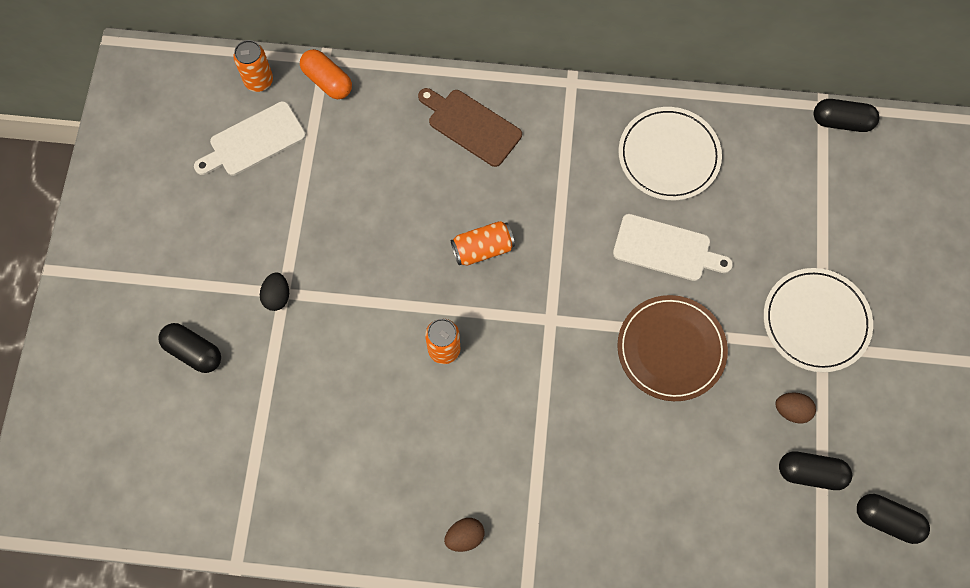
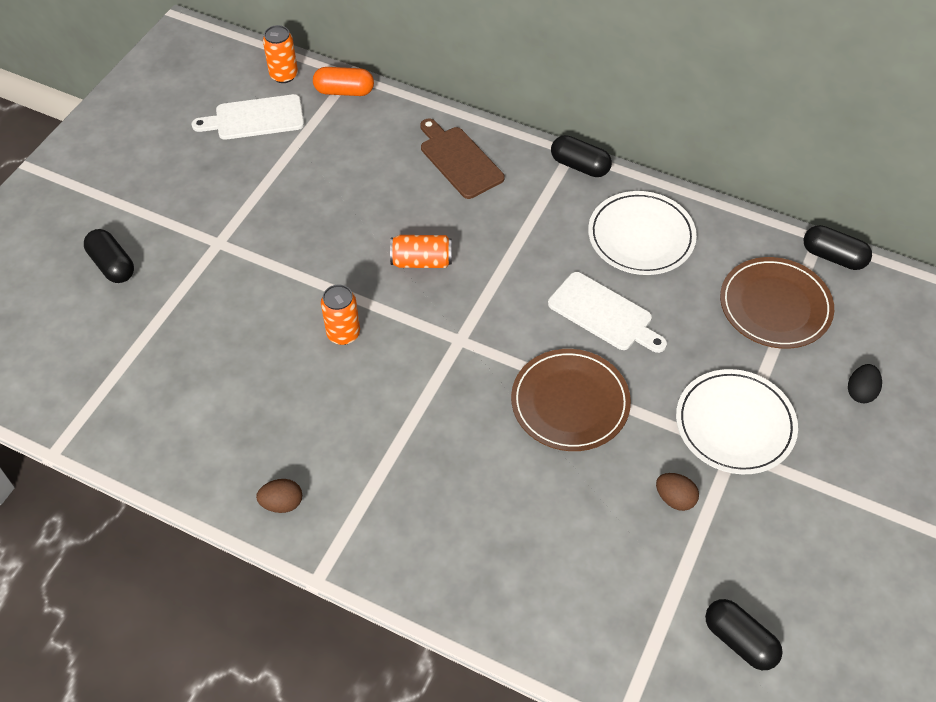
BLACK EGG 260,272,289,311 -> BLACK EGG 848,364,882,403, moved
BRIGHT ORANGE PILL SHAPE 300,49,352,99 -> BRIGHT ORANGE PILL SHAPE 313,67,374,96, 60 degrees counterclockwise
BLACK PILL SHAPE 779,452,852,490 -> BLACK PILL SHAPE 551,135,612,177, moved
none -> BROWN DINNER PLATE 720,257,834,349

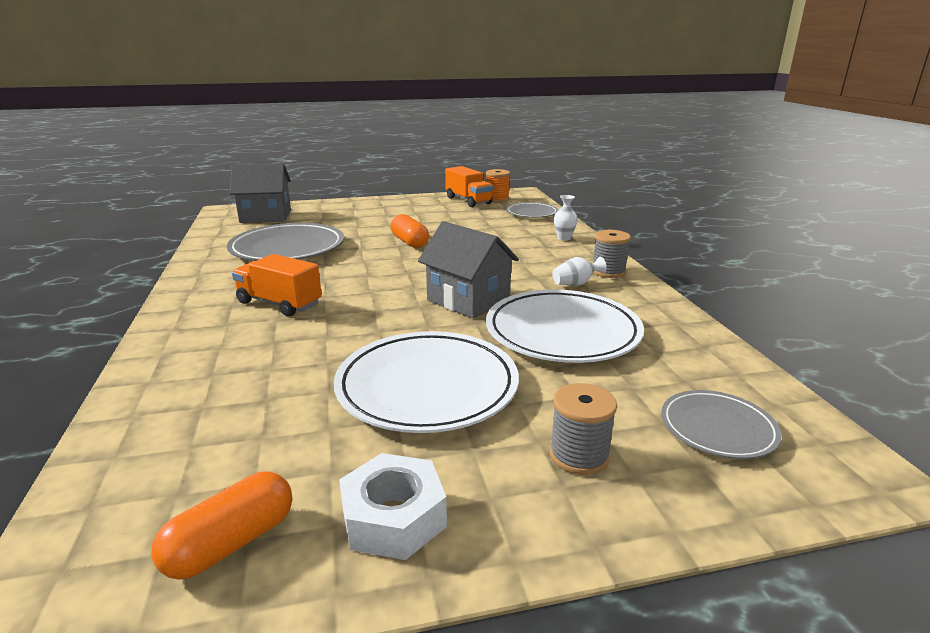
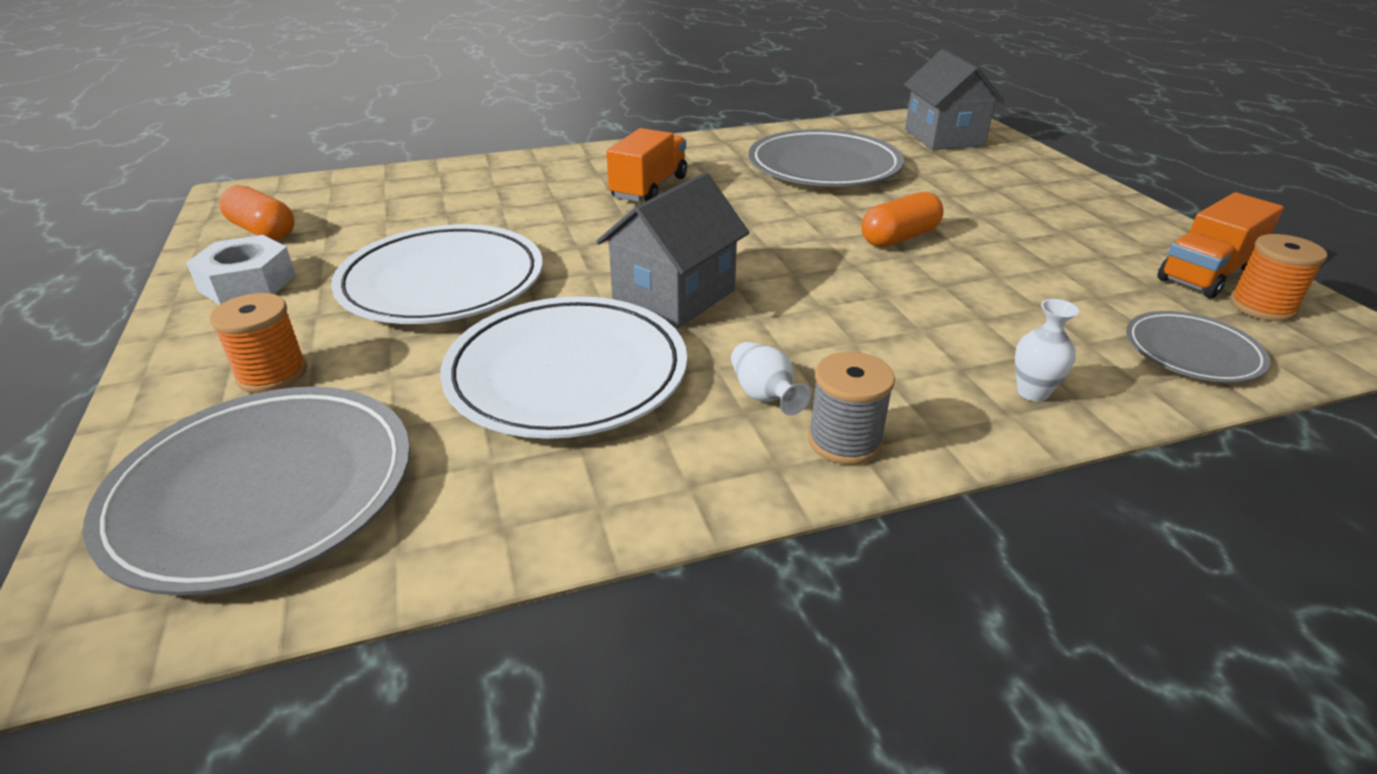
GREY SPOOL 550,383,617,475 -> BRIGHT ORANGE SPOOL 210,293,307,393
GREY DINNER PLATE 661,390,782,459 -> GREY DINNER PLATE 83,387,410,596, x1.82

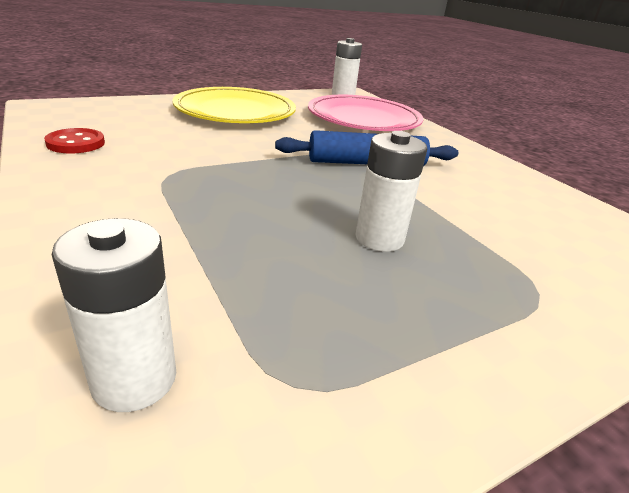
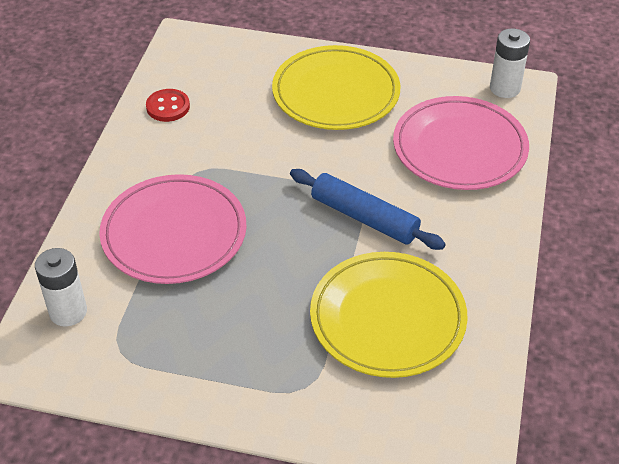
WHITE BATTERY 355,131,427,252 -> none
none -> PINK DINNER PLATE 99,174,247,284
none -> BRIGHT YELLOW DINNER PLATE 310,252,468,378

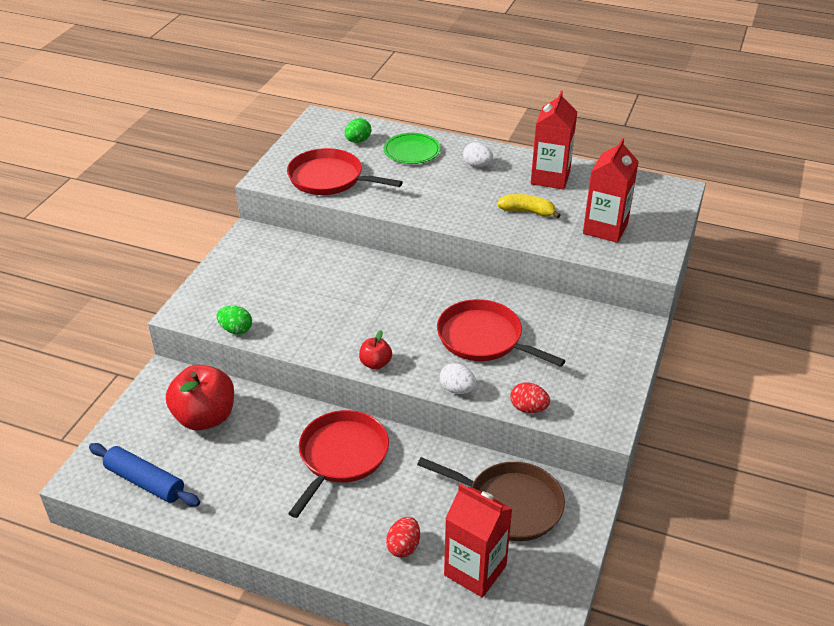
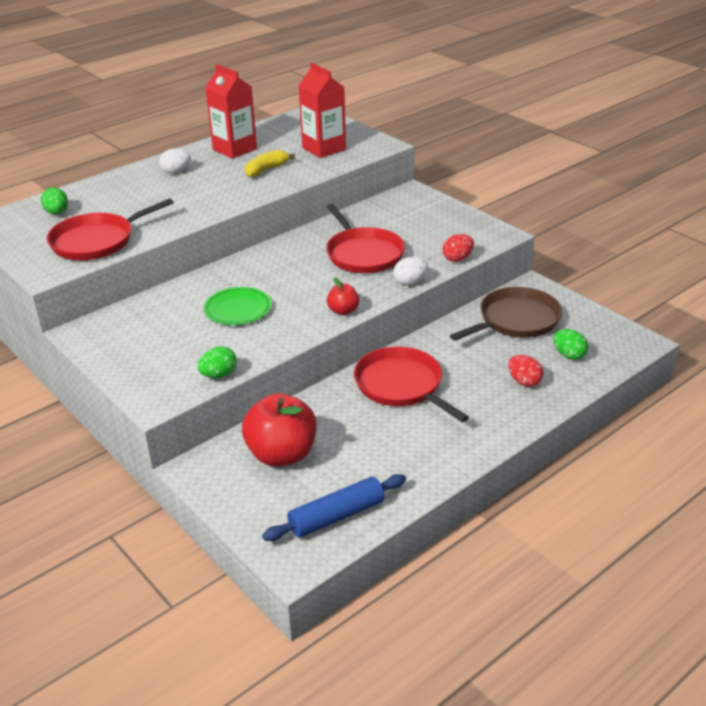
GREEN DINNER PLATE 384,133,441,164 -> GREEN DINNER PLATE 204,287,272,325, moved
RED SKILLET 437,299,566,367 -> RED SKILLET 326,204,405,273, 90 degrees counterclockwise
RED MILK CARTON 444,484,512,598 -> GREEN EGG 553,329,588,360

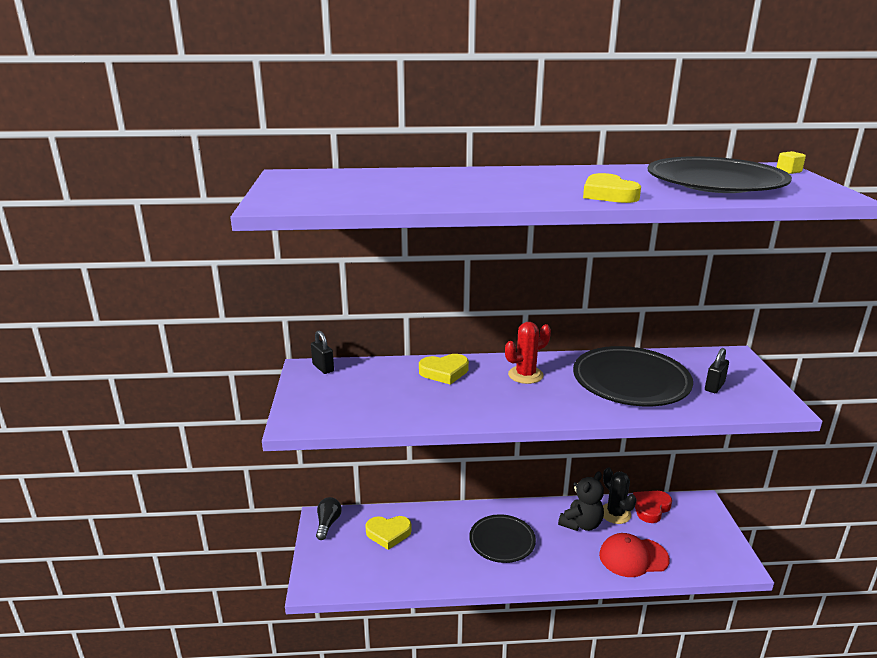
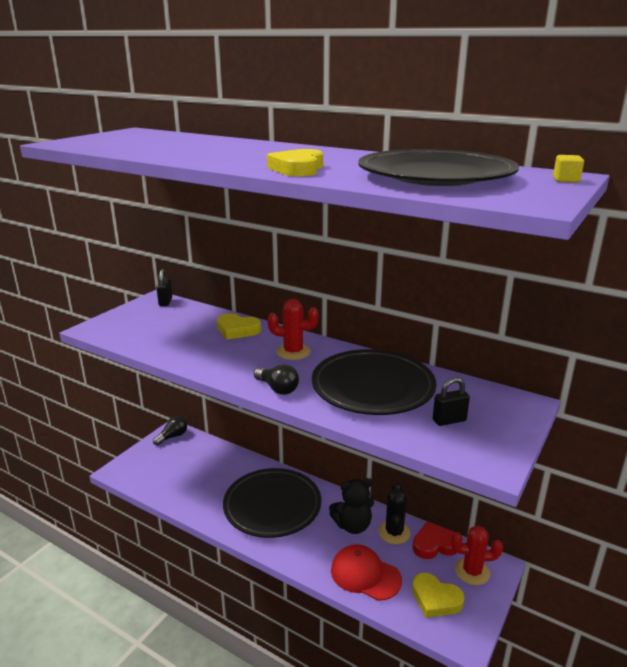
BRIGHT YELLOW HEART 365,516,412,550 -> BRIGHT YELLOW HEART 412,573,465,618, moved
BLACK DINNER PLATE 469,514,536,563 -> BLACK DINNER PLATE 223,468,321,538, x1.56
none -> BLACK BULB 254,364,299,395
none -> RED PRICKLY PLANT 451,525,503,585

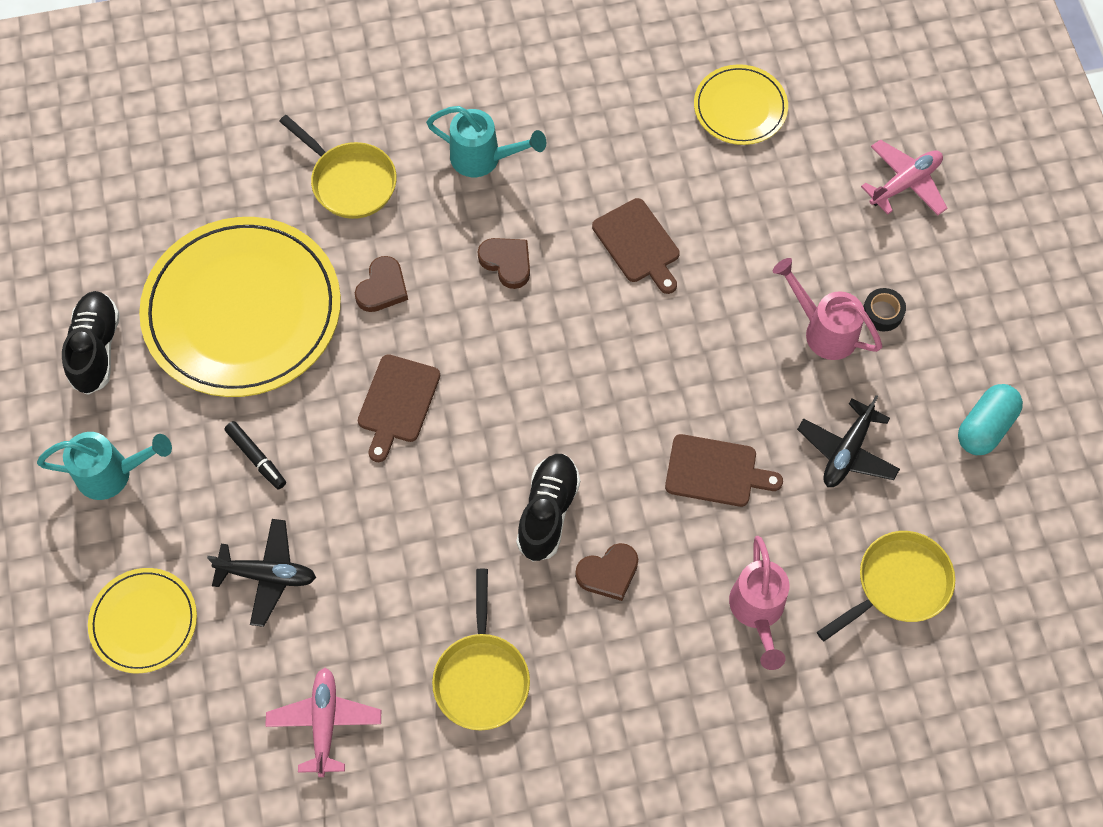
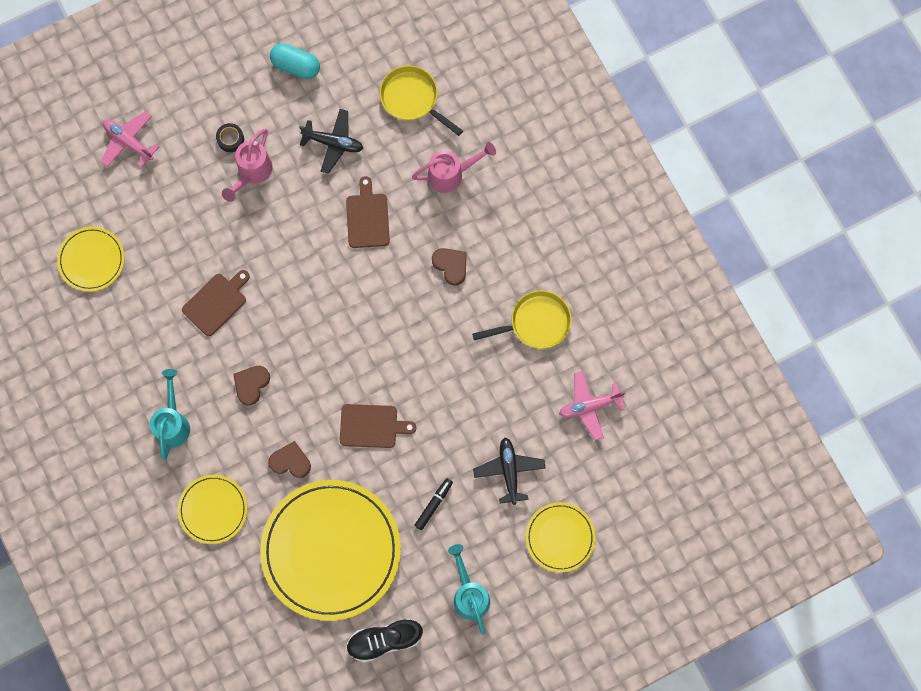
BRIGHT YELLOW SKILLET 279,115,397,219 -> BRIGHT YELLOW DINNER PLATE 178,475,247,544
BLACK SHOE 516,454,580,562 -> none

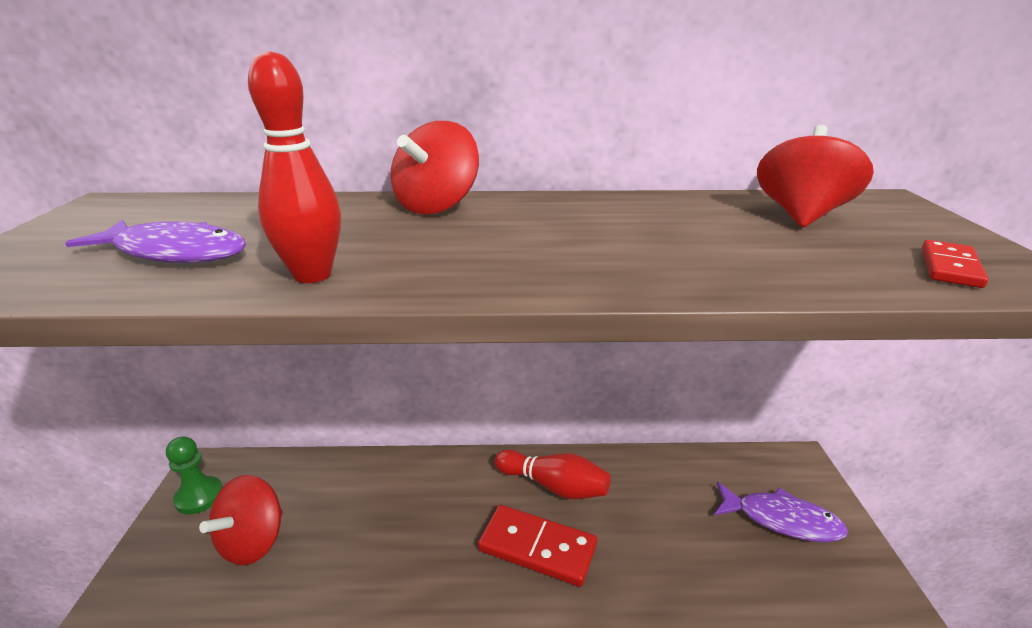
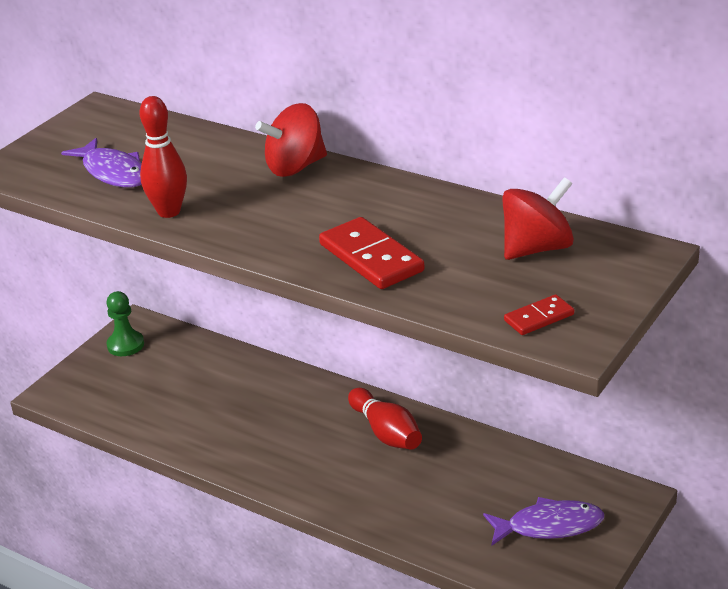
RED TOY TOP 199,475,283,565 -> none
RED DOMINO 478,505,597,587 -> RED DOMINO 319,217,425,289, moved
ROYAL PURPLE FISH FIGURE 714,482,848,542 -> ROYAL PURPLE FISH FIGURE 483,497,604,545, 60 degrees counterclockwise

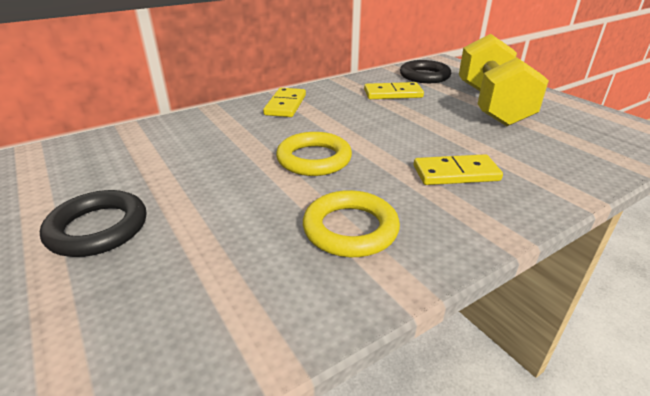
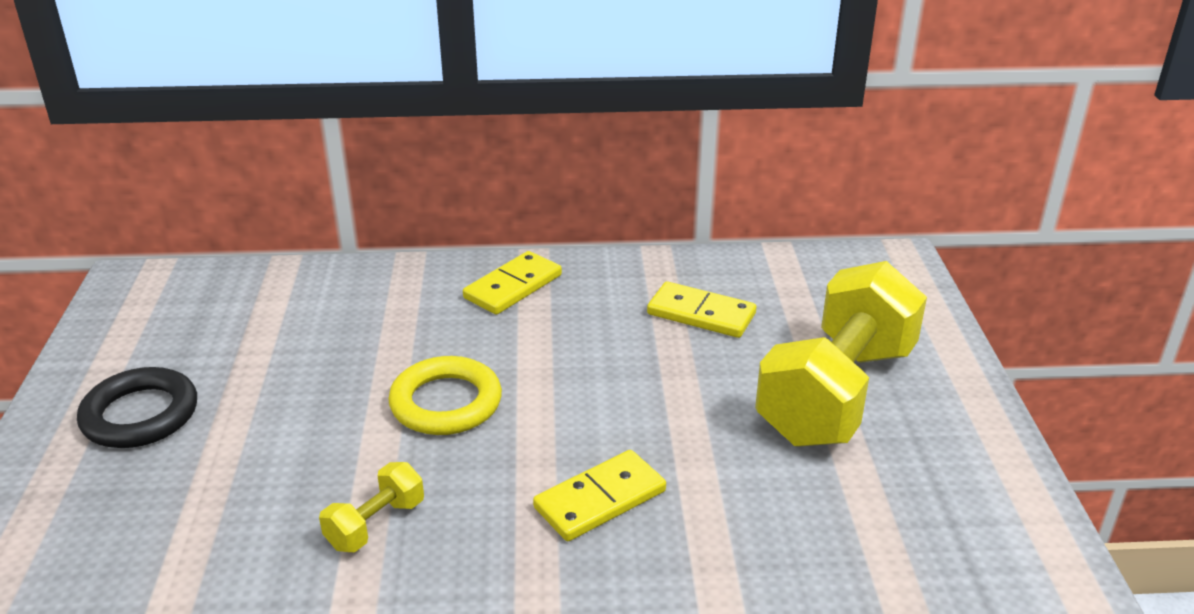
BRIGHT YELLOW TORUS 303,190,400,257 -> BRIGHT YELLOW FREE WEIGHT 319,462,424,552
BLACK TORUS 400,60,451,83 -> none
BRIGHT YELLOW DOMINO 414,154,503,185 -> BRIGHT YELLOW DOMINO 533,450,666,541, 60 degrees counterclockwise

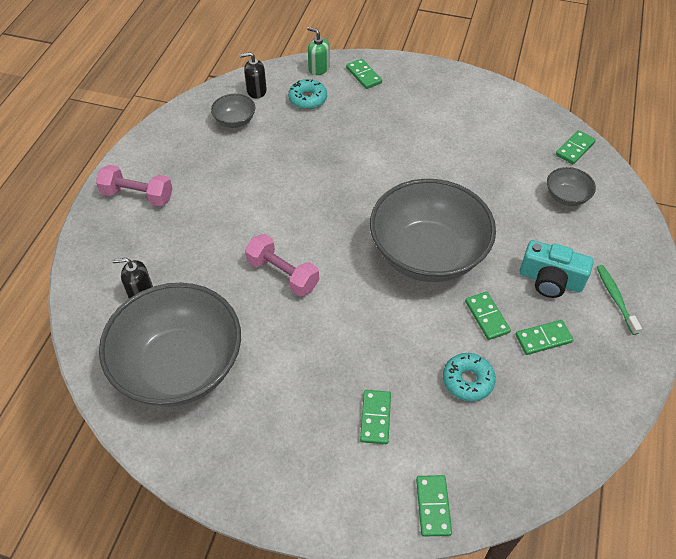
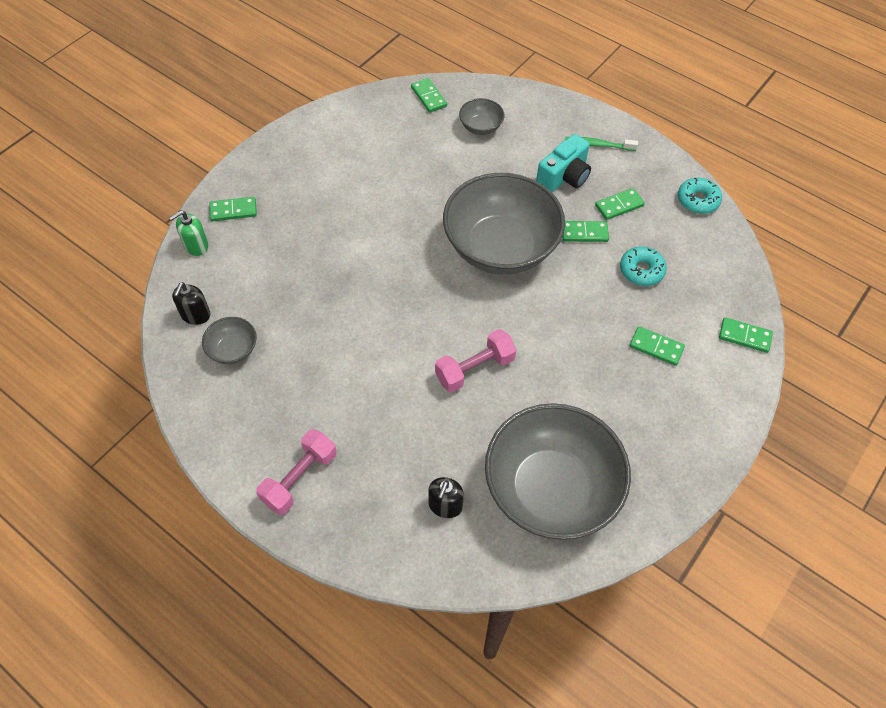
TEAL DONUT 288,79,327,110 -> TEAL DONUT 678,178,722,214, moved
GREEN DOMINO 515,320,573,355 -> GREEN DOMINO 595,188,645,220, 60 degrees clockwise

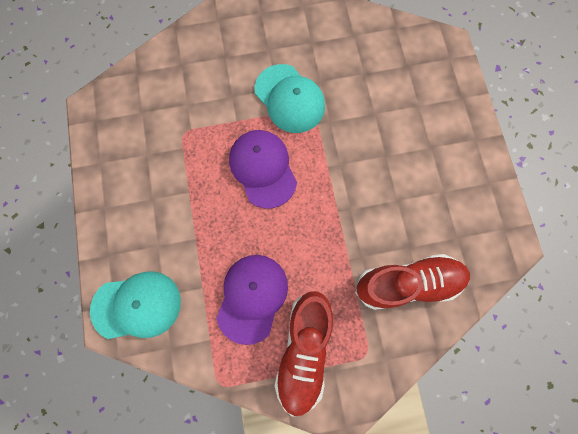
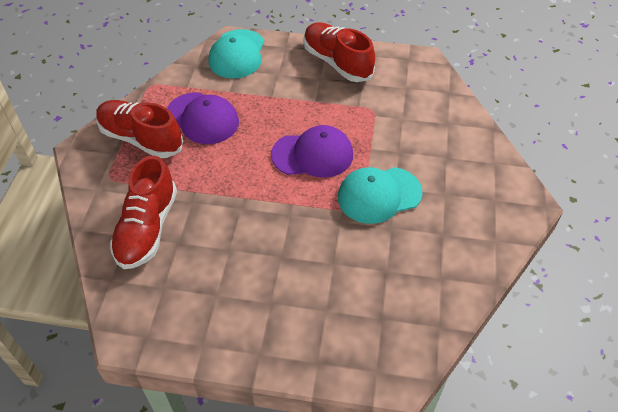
none -> RED SHOE 304,22,375,82

